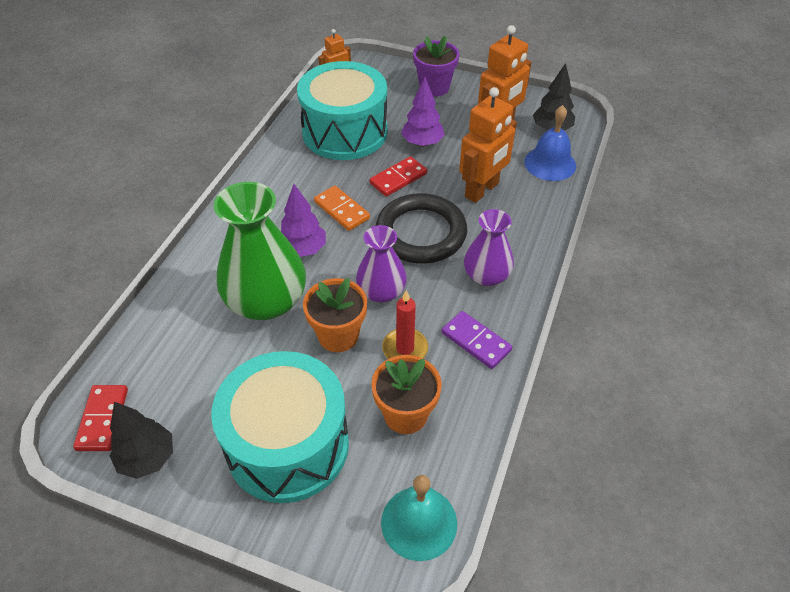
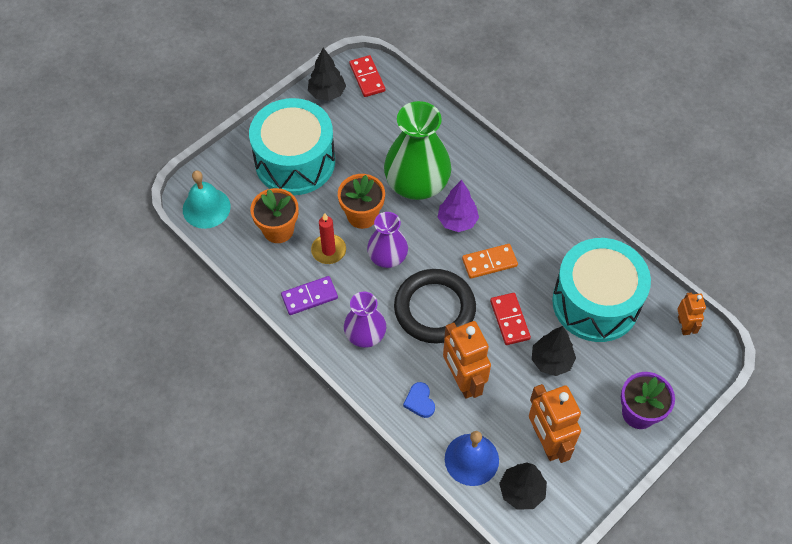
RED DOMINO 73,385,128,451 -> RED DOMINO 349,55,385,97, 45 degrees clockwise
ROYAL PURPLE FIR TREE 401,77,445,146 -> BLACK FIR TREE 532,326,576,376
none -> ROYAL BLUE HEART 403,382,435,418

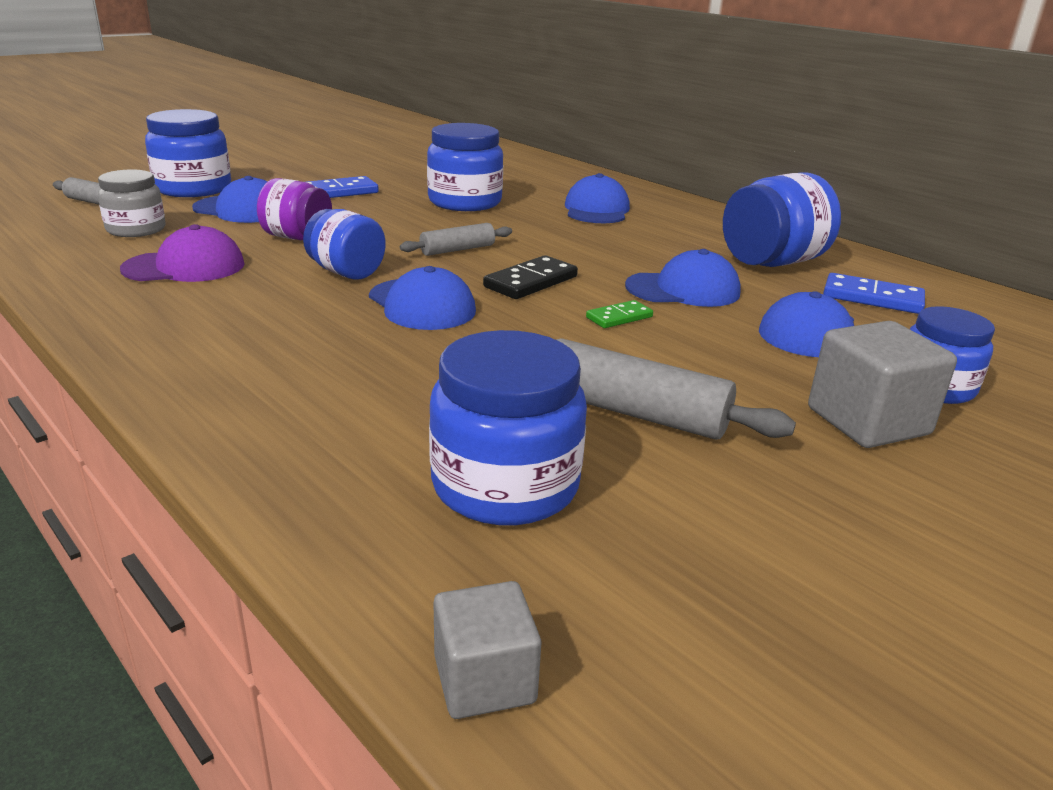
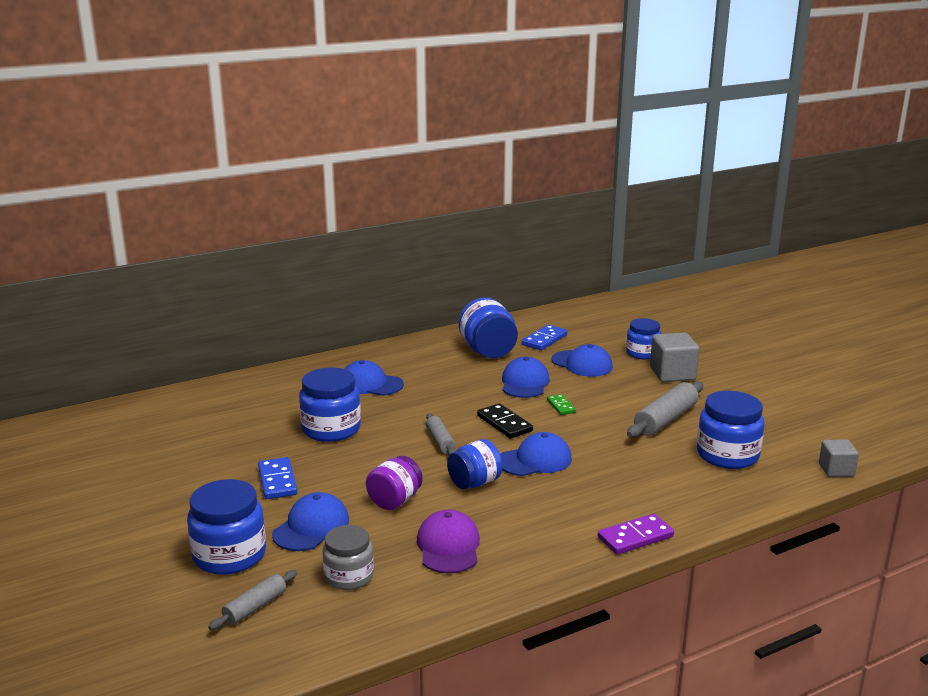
none -> ROYAL PURPLE DOMINO 598,514,674,555

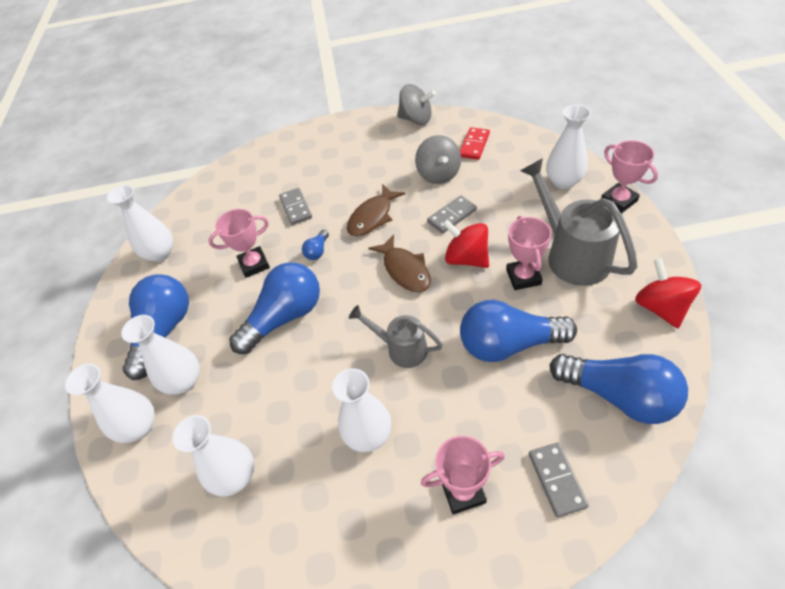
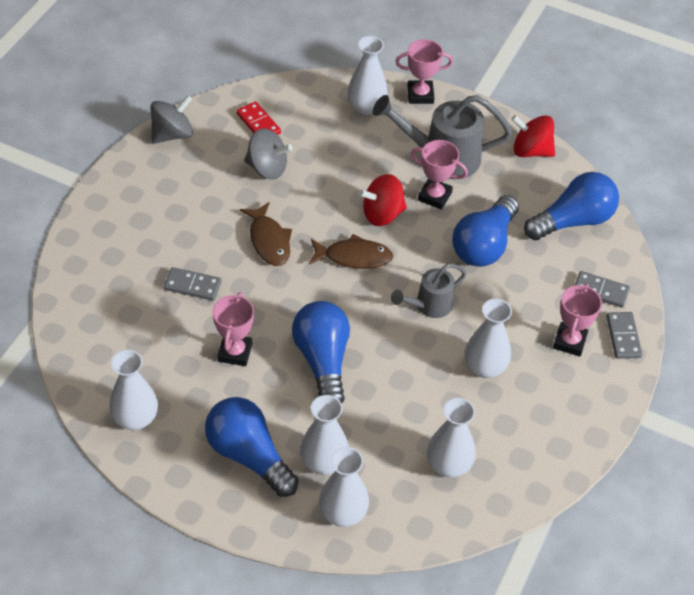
ROYAL BLUE BULB 302,230,329,260 -> none
GREY DOMINO 427,196,477,233 -> GREY DOMINO 606,312,642,359, moved

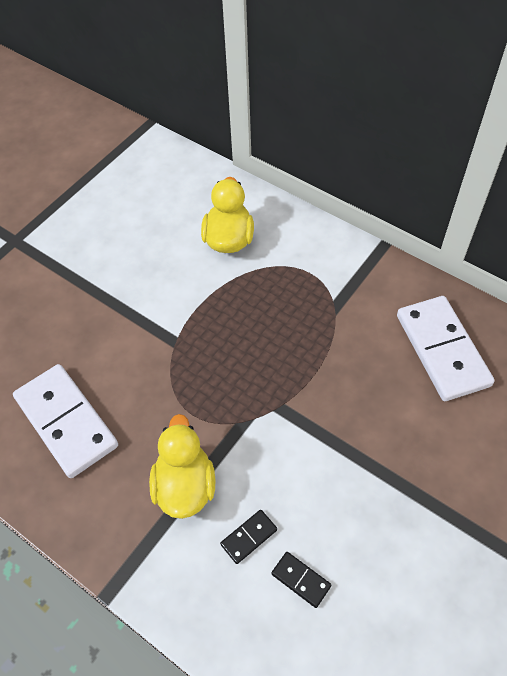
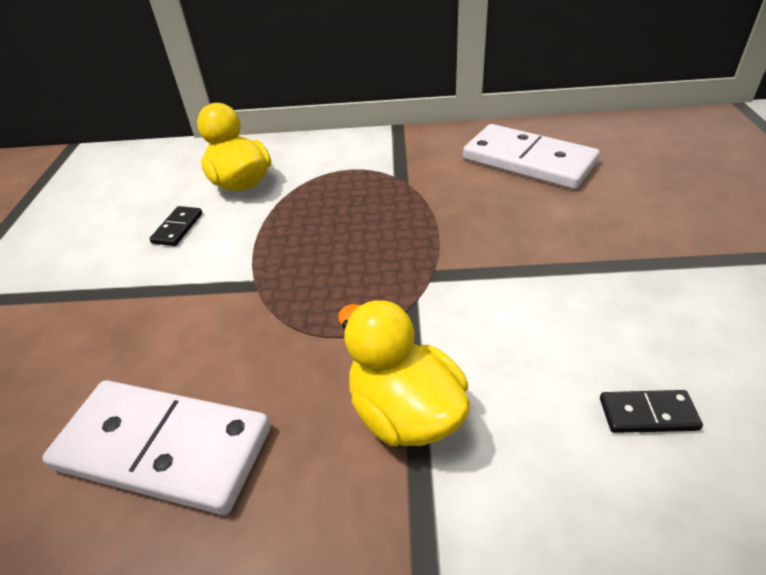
BLACK DOMINO 220,510,277,564 -> BLACK DOMINO 149,206,202,246, moved

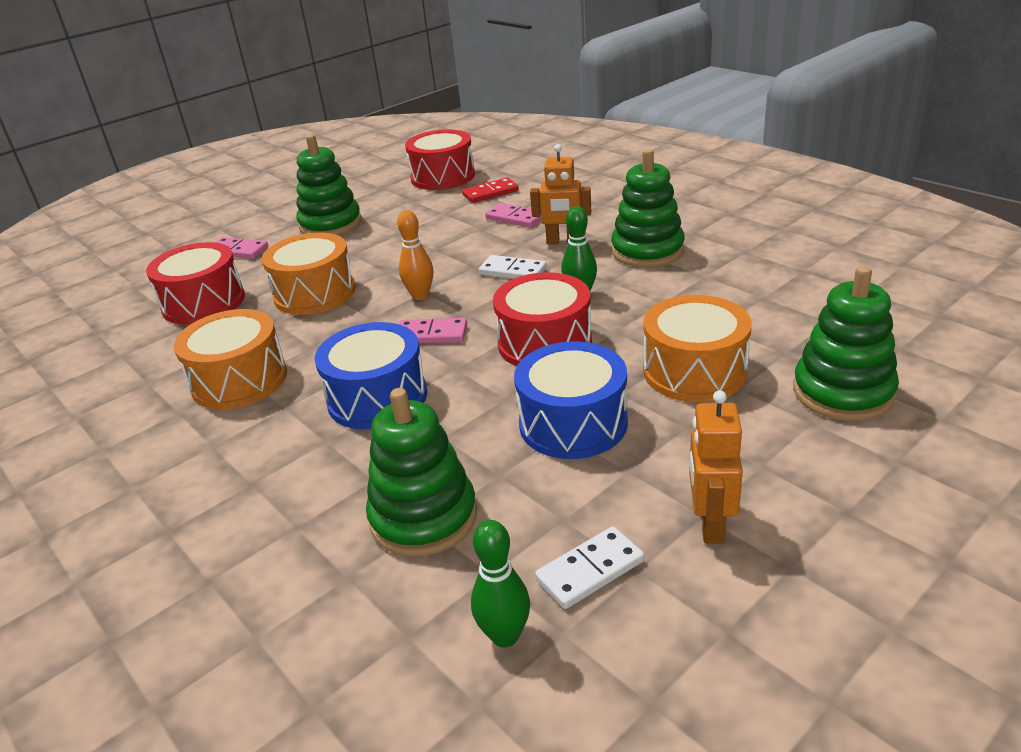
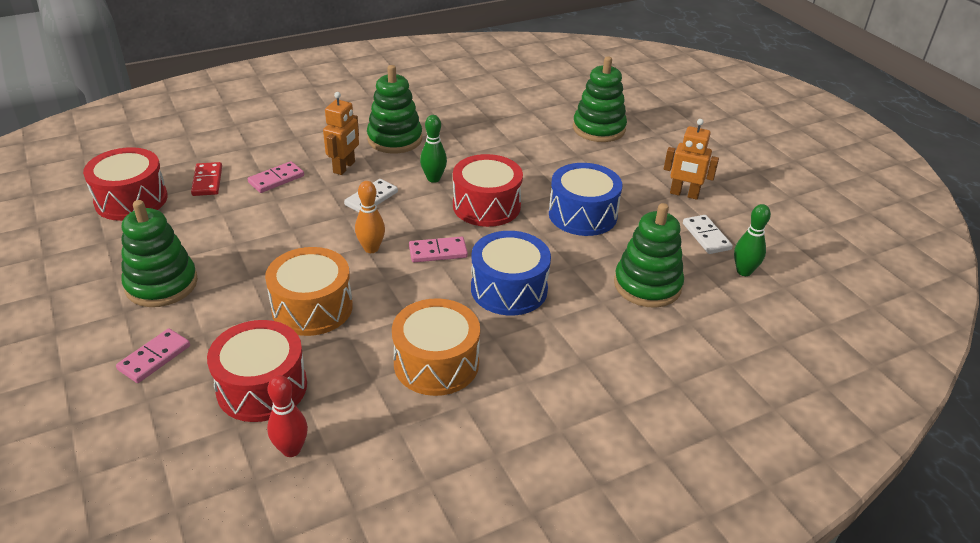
PINK DOMINO 399,318,467,344 -> PINK DOMINO 409,237,468,262, 60 degrees clockwise
BRIGHT ORANGE SNARE DRUM 643,295,752,402 -> none
none -> RED SKITTLE 267,375,308,457

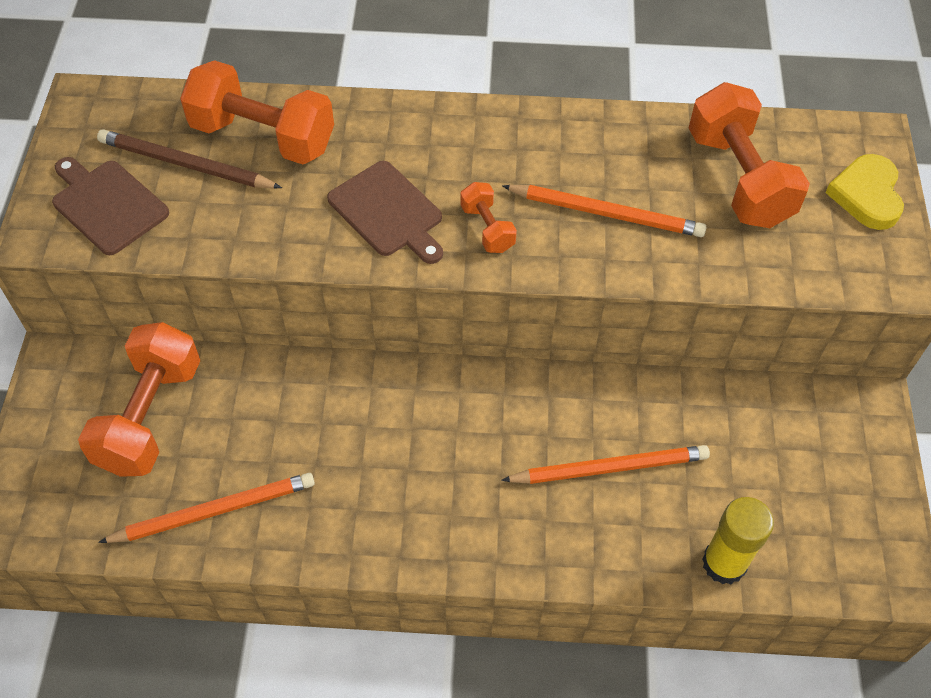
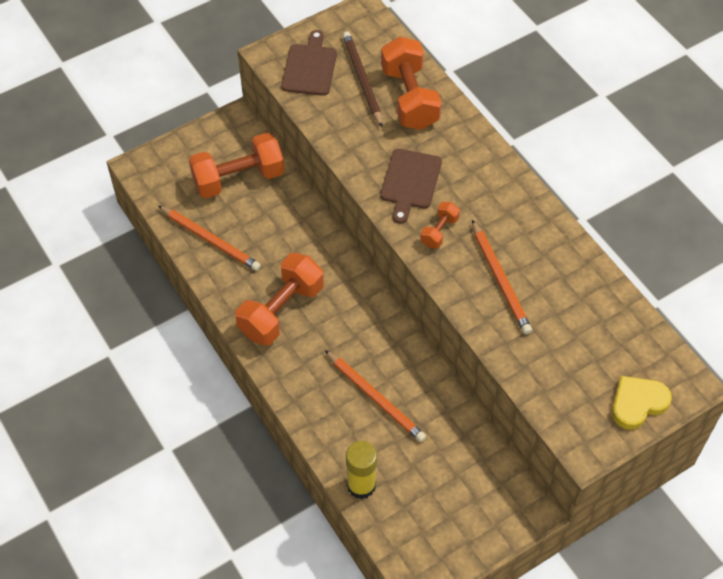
BRIGHT ORANGE FREE WEIGHT 689,82,810,228 -> BRIGHT ORANGE FREE WEIGHT 235,253,324,346, moved

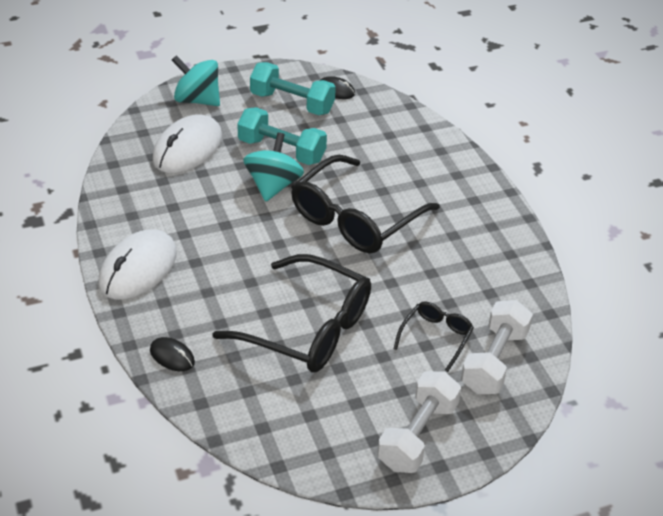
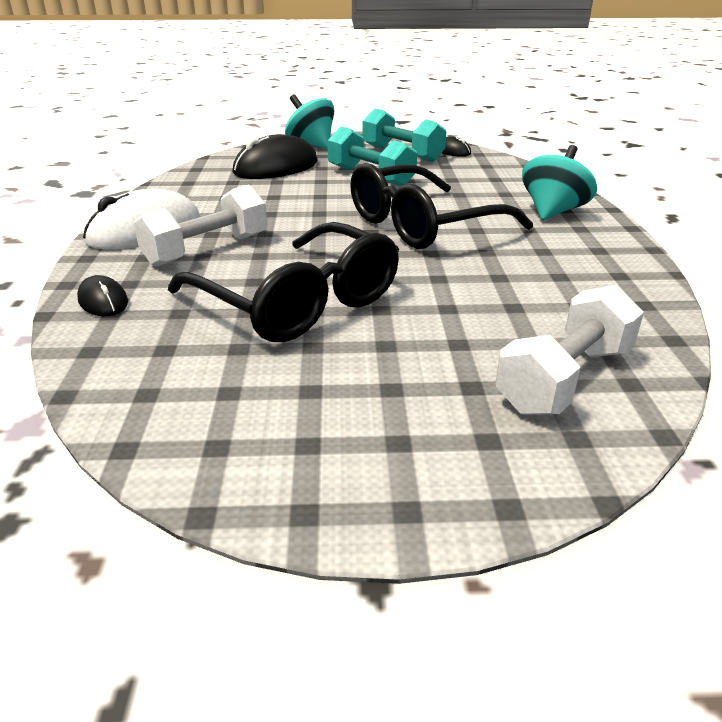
WHITE PC MOUSE 153,114,222,173 -> BLACK PC MOUSE 233,134,318,179
TEAL TOY TOP 243,132,304,202 -> TEAL TOY TOP 522,145,597,220, moved
WHITE FREE WEIGHT 377,371,461,473 -> WHITE FREE WEIGHT 134,185,267,267, moved
BLACK SPECTACLES 393,302,474,372 -> none

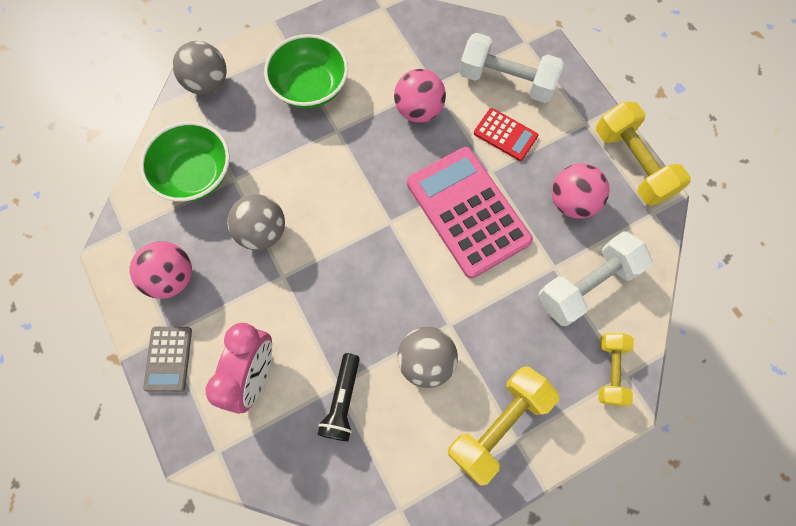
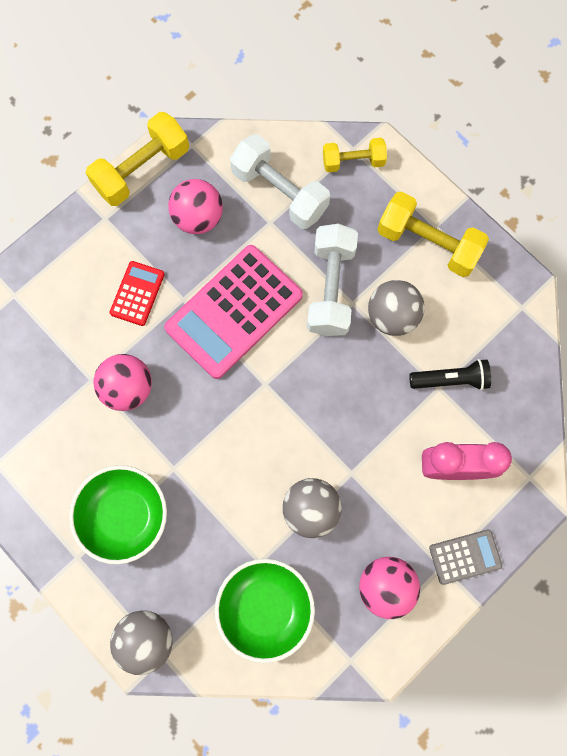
WHITE FREE WEIGHT 459,33,564,103 -> WHITE FREE WEIGHT 307,224,358,336, moved

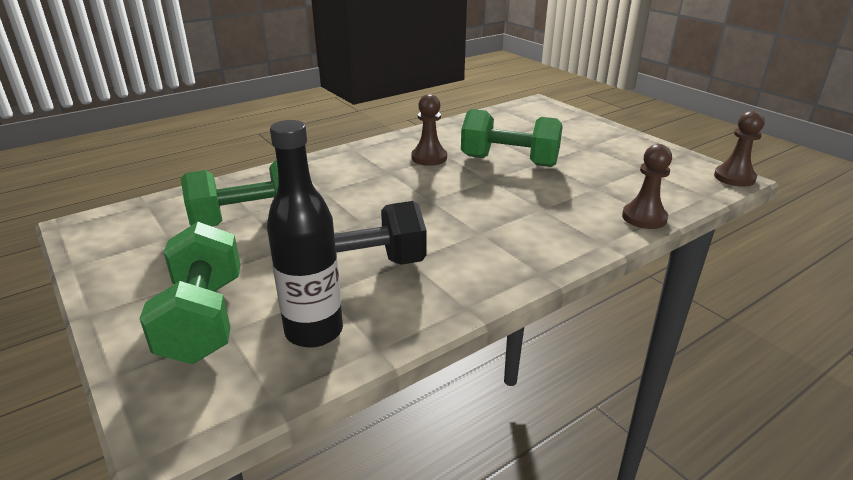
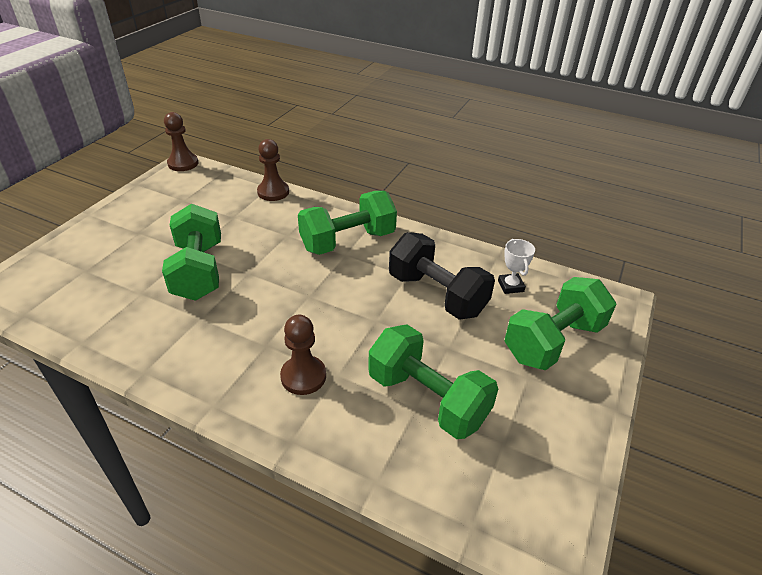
BLACK FLASK 267,120,343,348 -> WHITE AWARD CUP 498,239,535,294
BROWN GAME PAWN 411,94,447,166 -> BROWN GAME PAWN 280,315,326,395, moved
none -> GREEN FREE WEIGHT 298,191,397,255

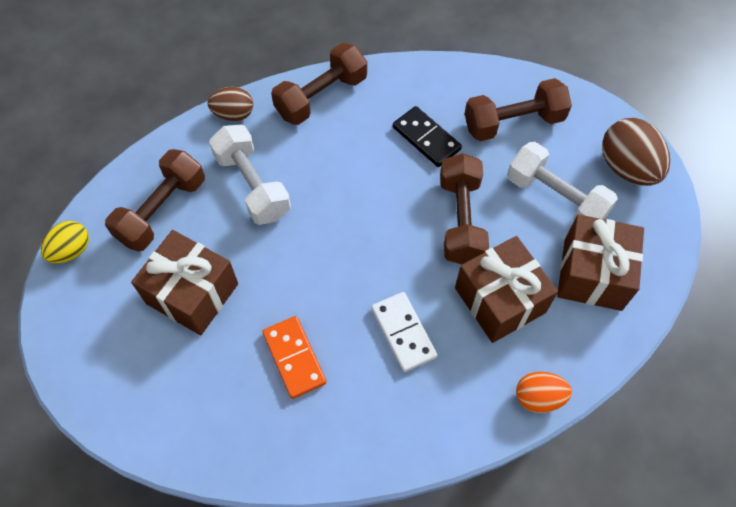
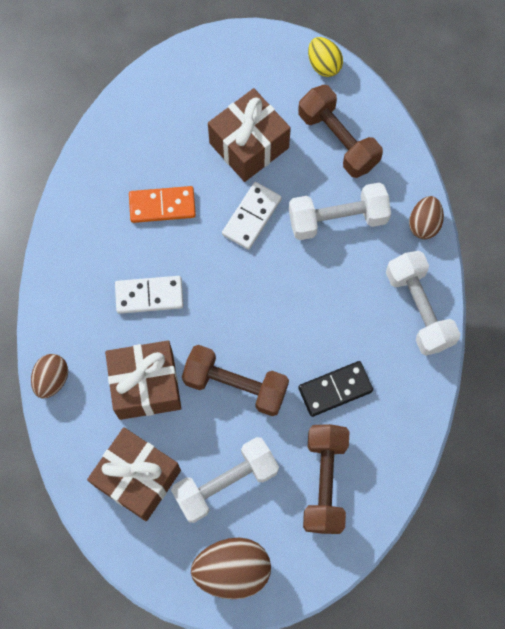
BROWN FREE WEIGHT 271,43,367,125 -> WHITE FREE WEIGHT 386,251,460,356
BRIGHT ORANGE EGG 516,372,572,413 -> BROWN EGG 31,354,68,399
none -> WHITE DOMINO 222,182,282,250

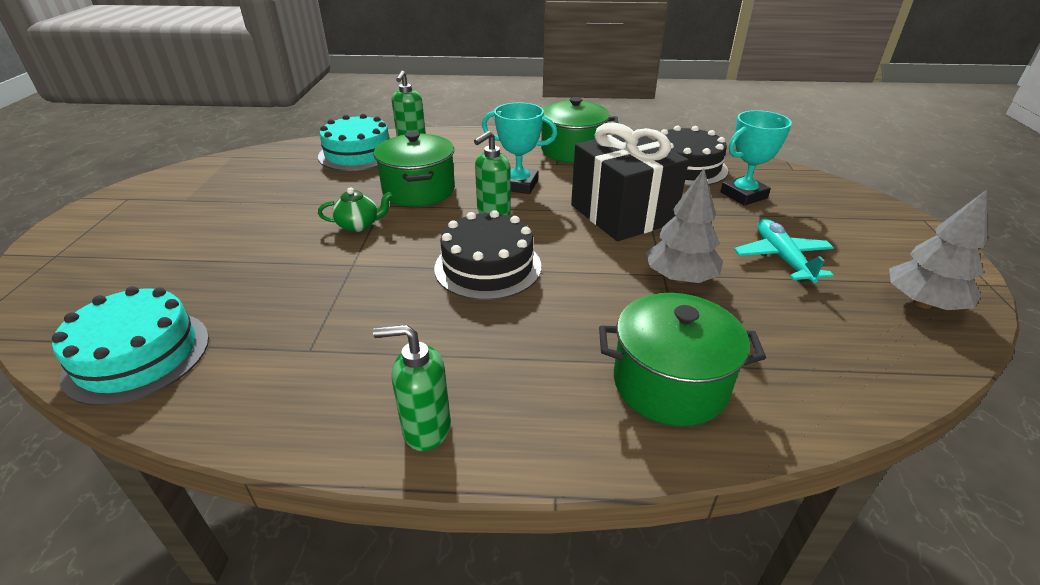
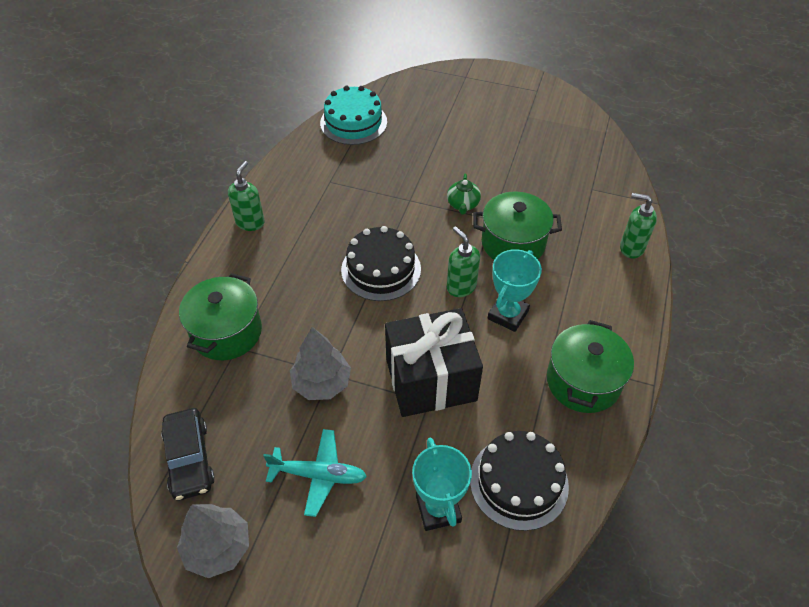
TEAL CAKE 318,114,390,171 -> none
none -> BLACK CAR 161,408,215,501

